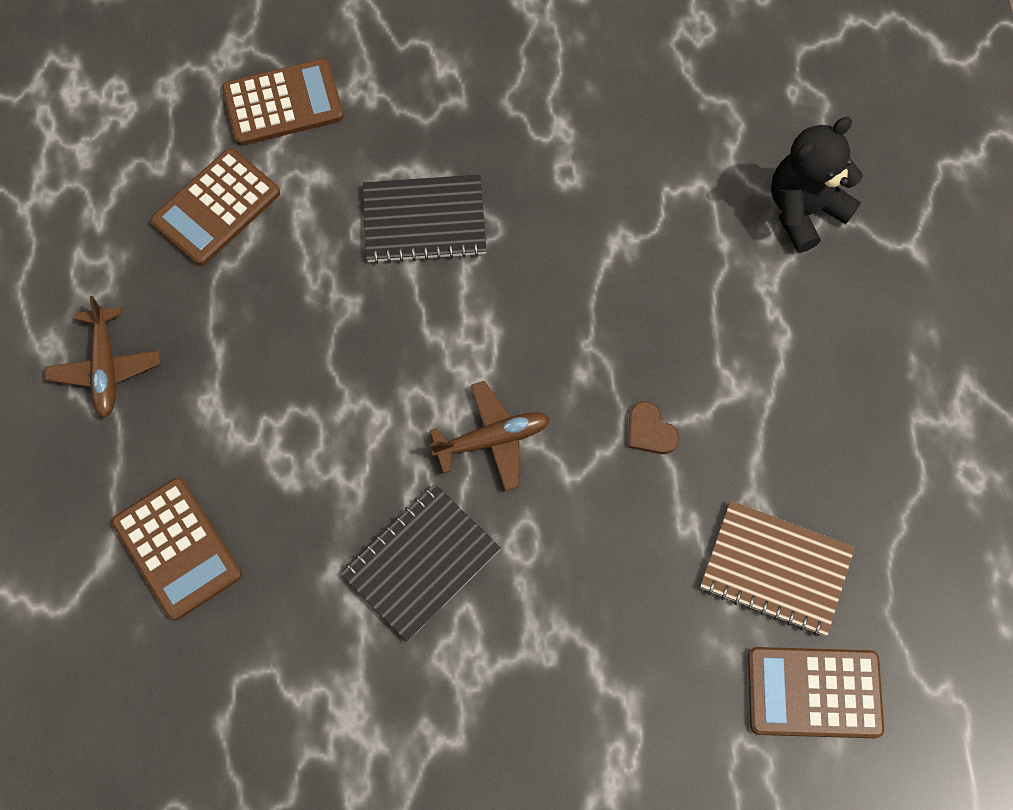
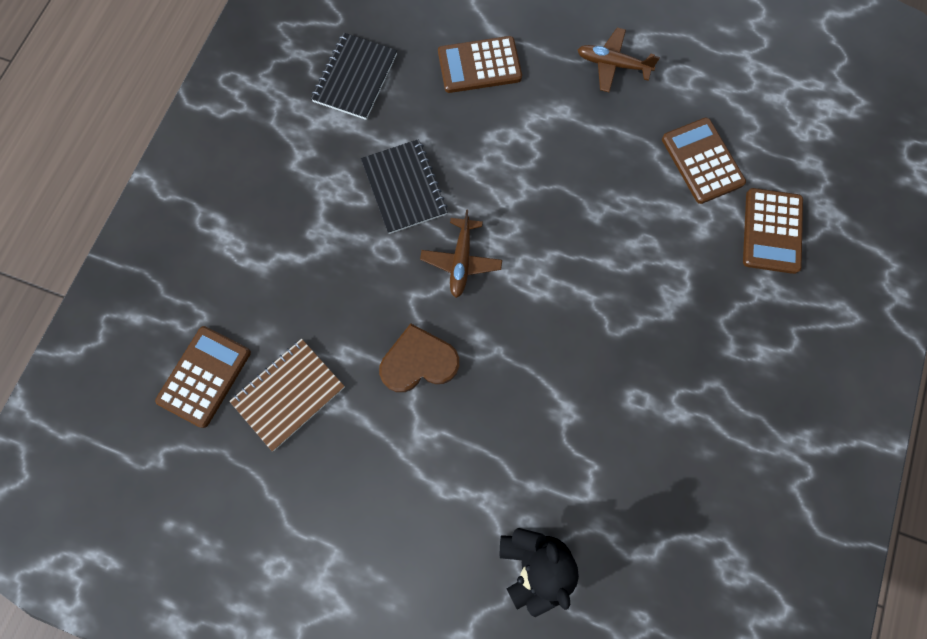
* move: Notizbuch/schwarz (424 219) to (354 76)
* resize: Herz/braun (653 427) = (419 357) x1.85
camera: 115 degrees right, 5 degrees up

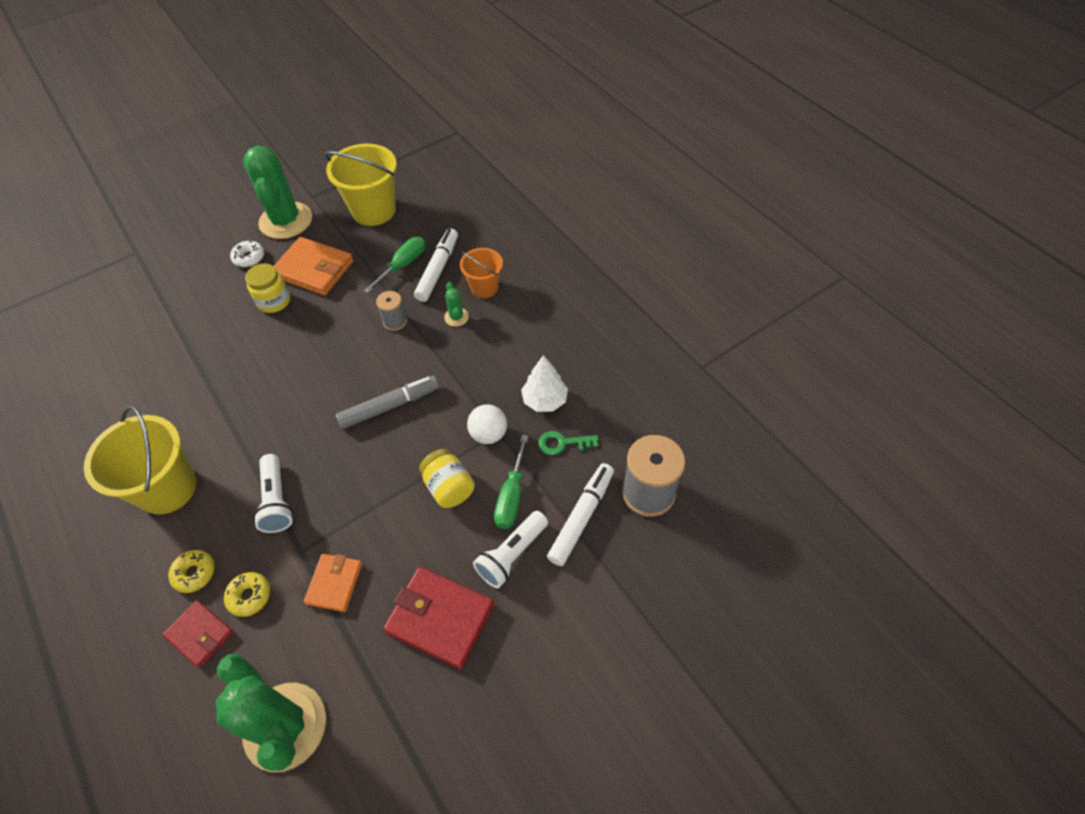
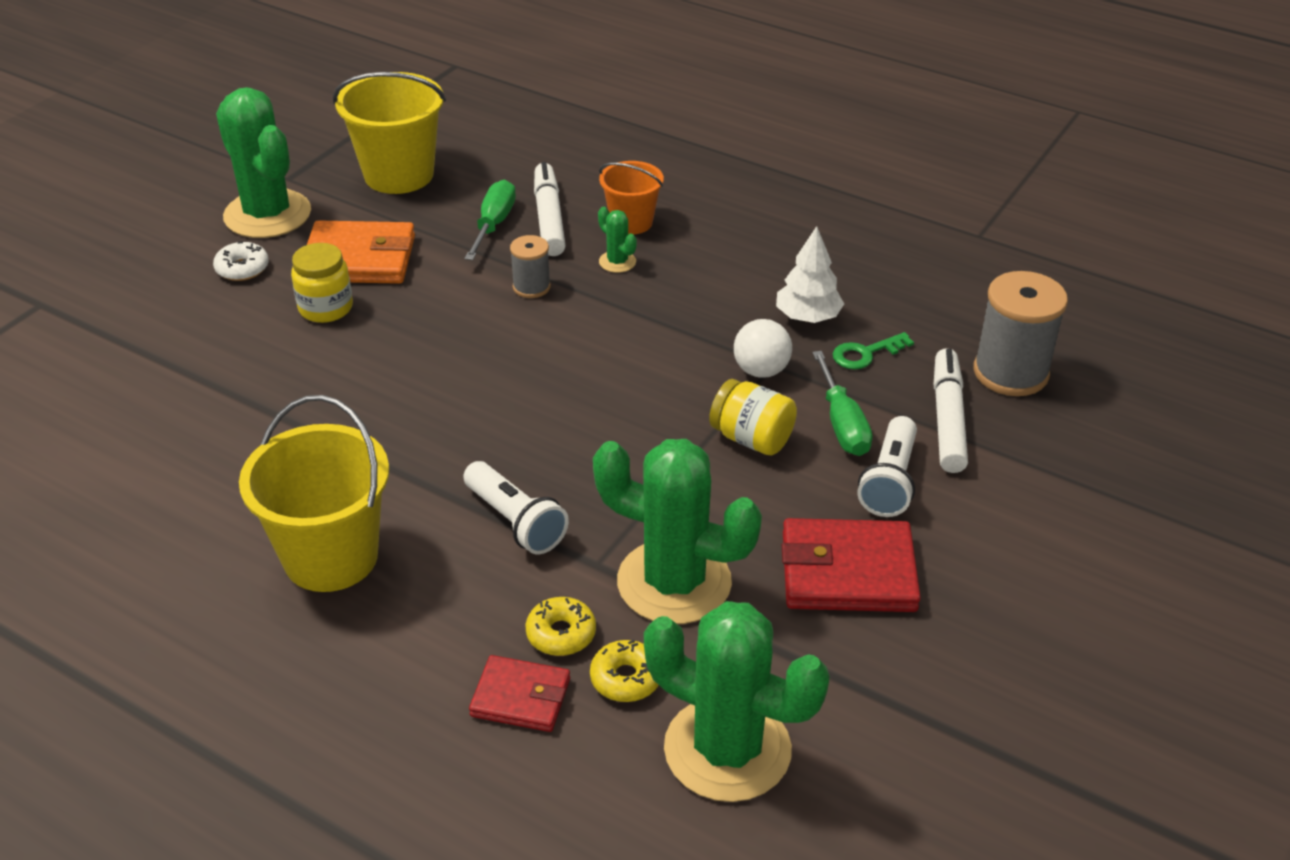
* move: Donut/gelb (191 571) to (624 671)
* replace: Geldbörse/orange (333 583) to Kaktus/grün (677 531)
* delete: Filzstift/grau (387 402)
camera: 25 degrees left, 15 degrees down

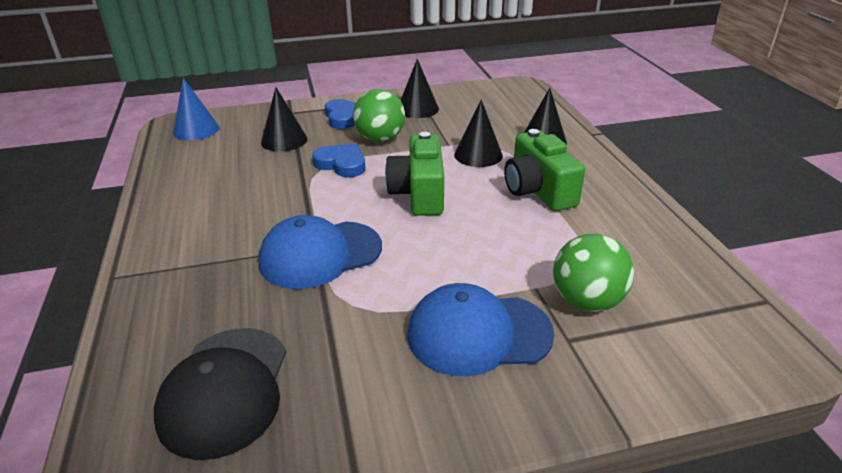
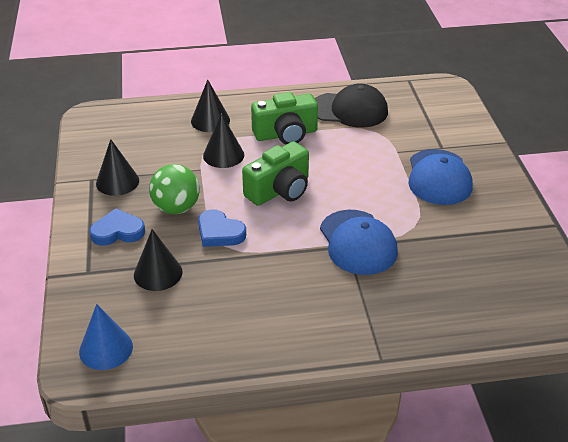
* move: Kappe/schwarz (220 394) to (351 105)
* rotate: Herz/blau (338 160) = (222 228) 90 degrees counterclockwise
* rotate: Kamera/grün (414 174) = (275 173) 45 degrees counterclockwise
* delete: Ball/grün (593 273)
camera: 85 degrees left, 5 degrees up

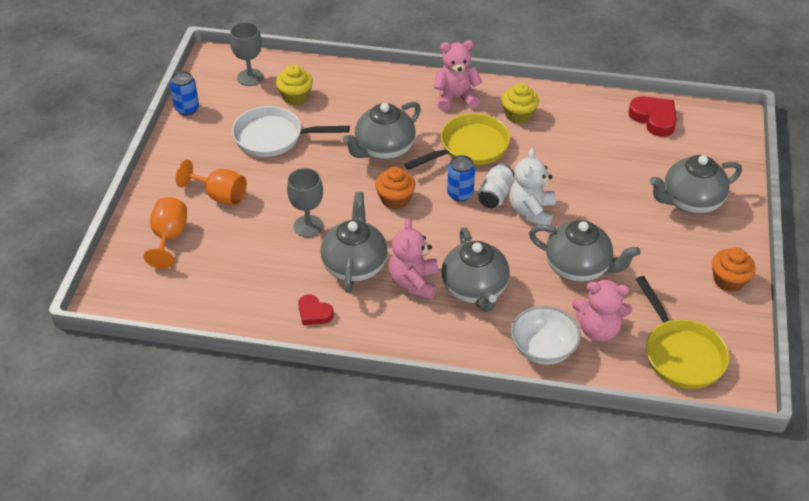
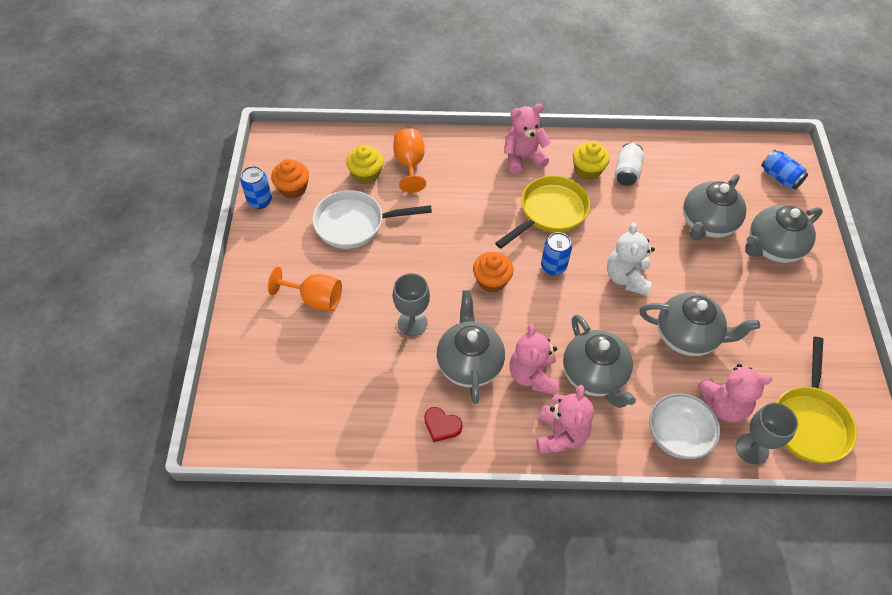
* move: Kelch/orange (165 233) to (409 160)
* move: Kelch/grau (246 54) to (767 434)
* move: Teekanne/grau (382 131) to (714 207)
* move: Dose/weiß (496 186) to (629 164)
* delete: Herz/rot (652 116)
* rotate: Pfanne/gelb (682 332) = (816 400) 45 degrees clockwise
* move: Muffin/orange (734 269) to (290 179)
* insert: Teddybär/rosa (565 419)
* insert: Dose/blau (784 170)
camera: 10 degrees left, 10 degrees up

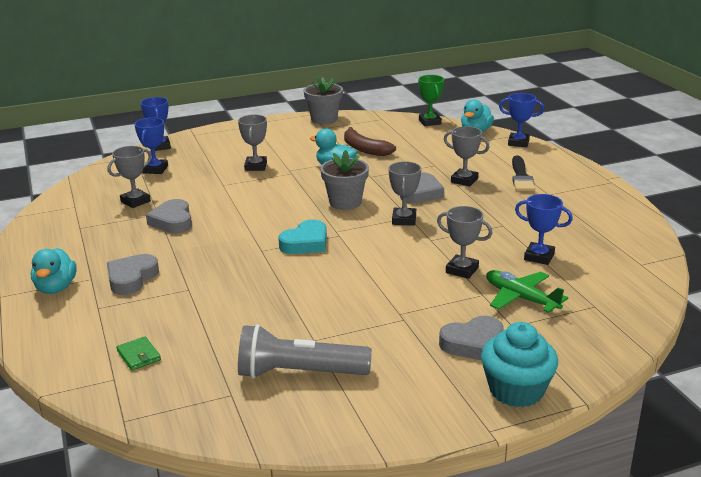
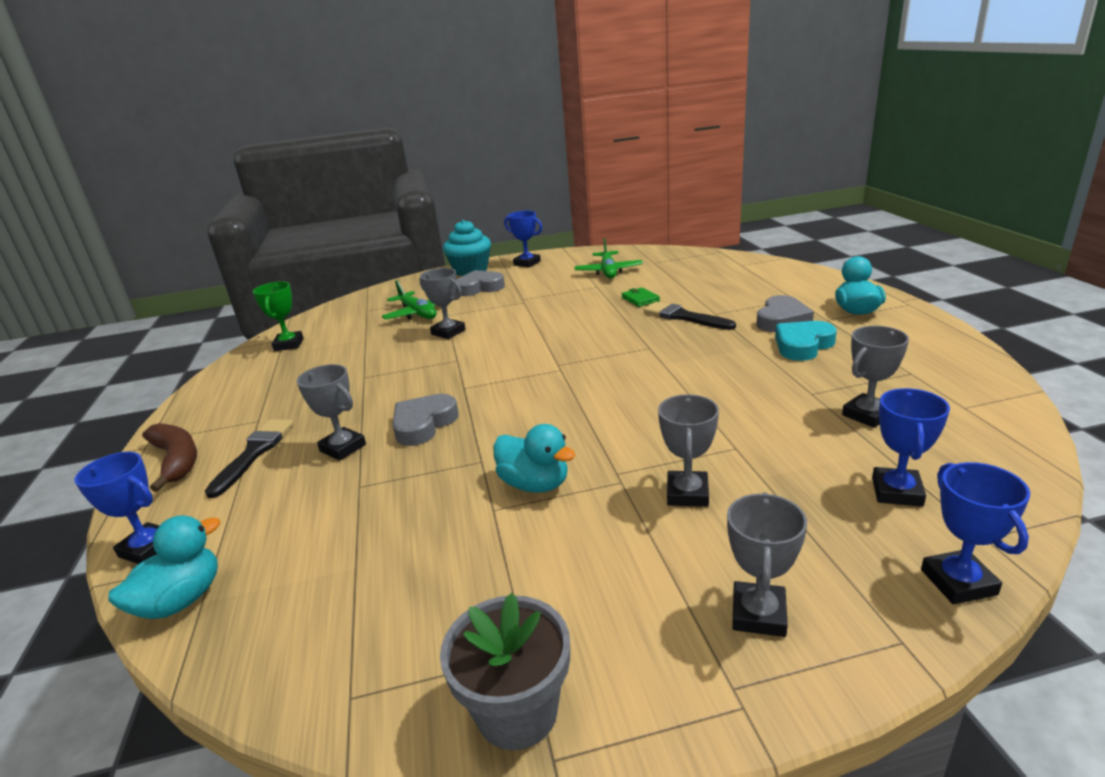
* move: Geldbörse/grün (138 353) to (641 297)
* delete: Herz/grau (169 216)
* replace: Taschenlampe/grau (305 351) to Flugzeug/grün (609 258)
* move: Herz/türkis (302 236) to (806 341)
* delete: Blumentopf/grau (344 180)
* move: Banane/braun (370 141) to (169 457)
* move: Pokal/grau (405 193) to (767 564)
* move: Pokal/grün (431 100) to (278 316)
* move: Pokal/blau (544 229) to (523 239)
* insert: Pinsel/schwarz (690 316)
camera: 170 degrees left, 0 degrees up

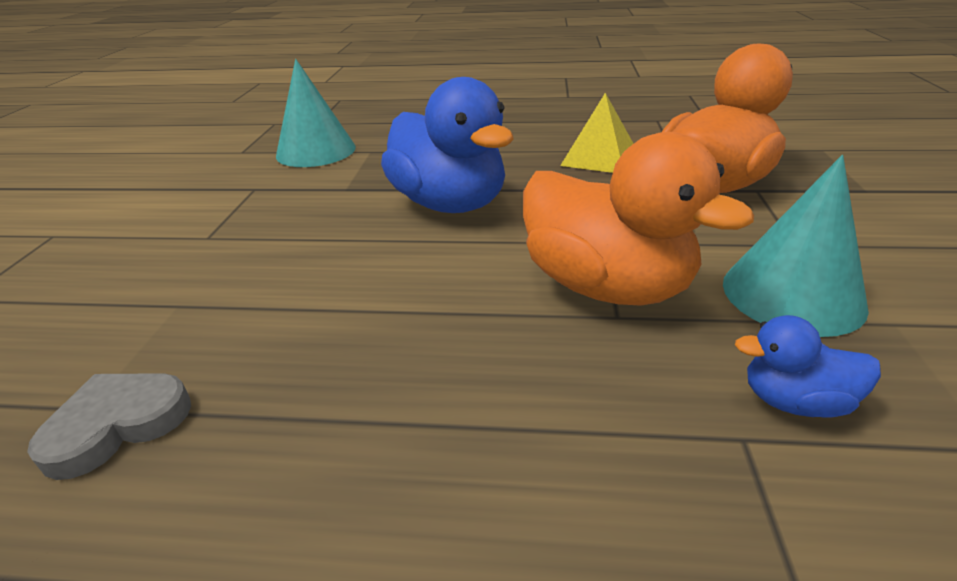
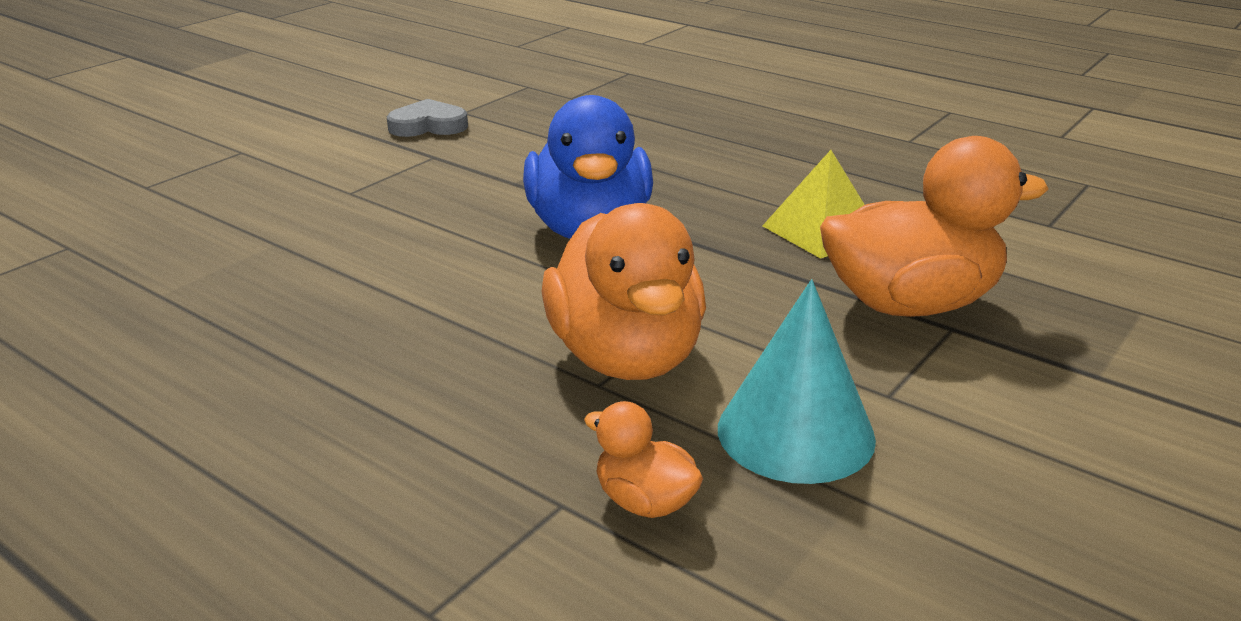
* move: Herz/grau (109 426) to (427 118)
* delete: Kegel/türkis (316 113)
* recolor: Ente/blau (808 366) to Ente/orange (643 459)
camera: 30 degrees right, 5 degrees down

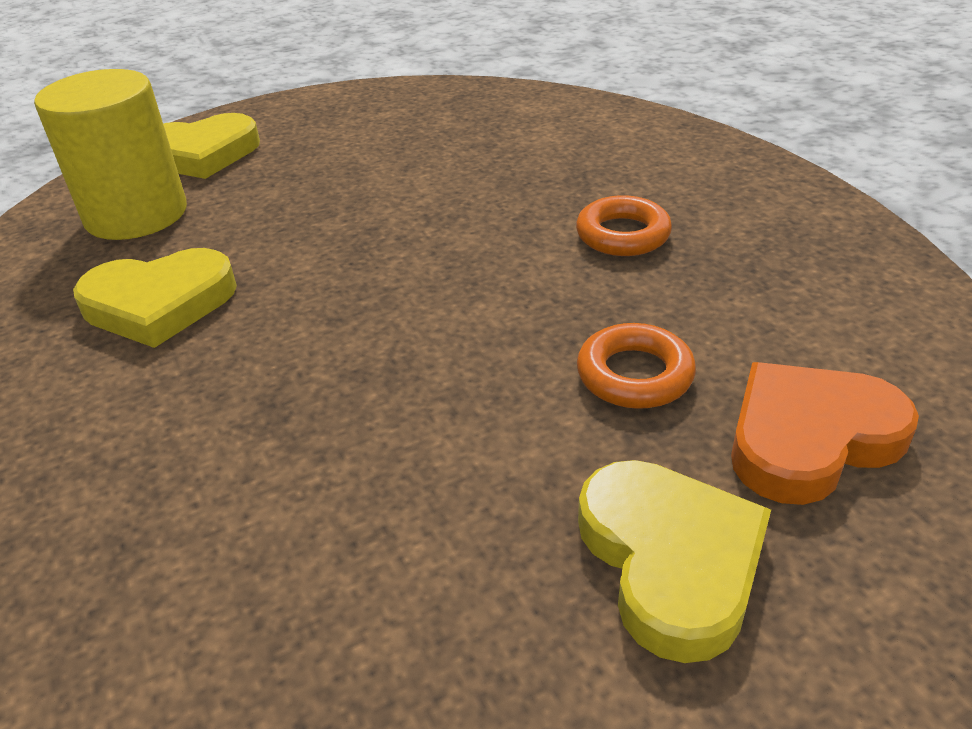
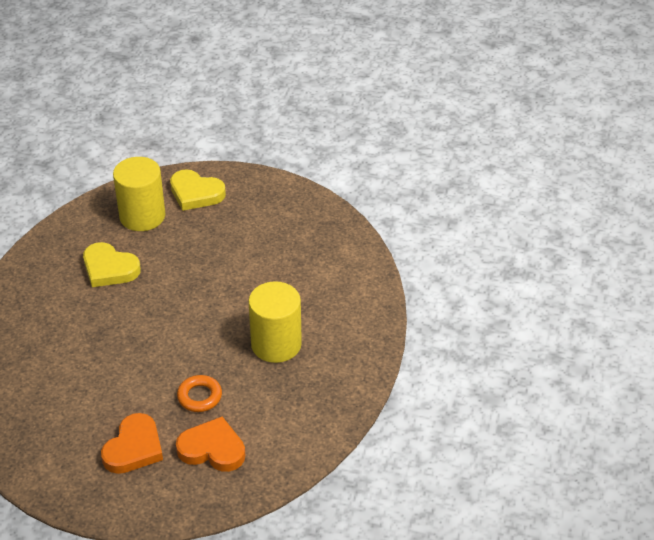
* replace: Ring/orange (624 225) to Vollzylinder/gelb (275 322)
* recolor: Herz/gelb (674 561) to Herz/orange (132 443)
camera: 40 degrees right, 5 degrees up

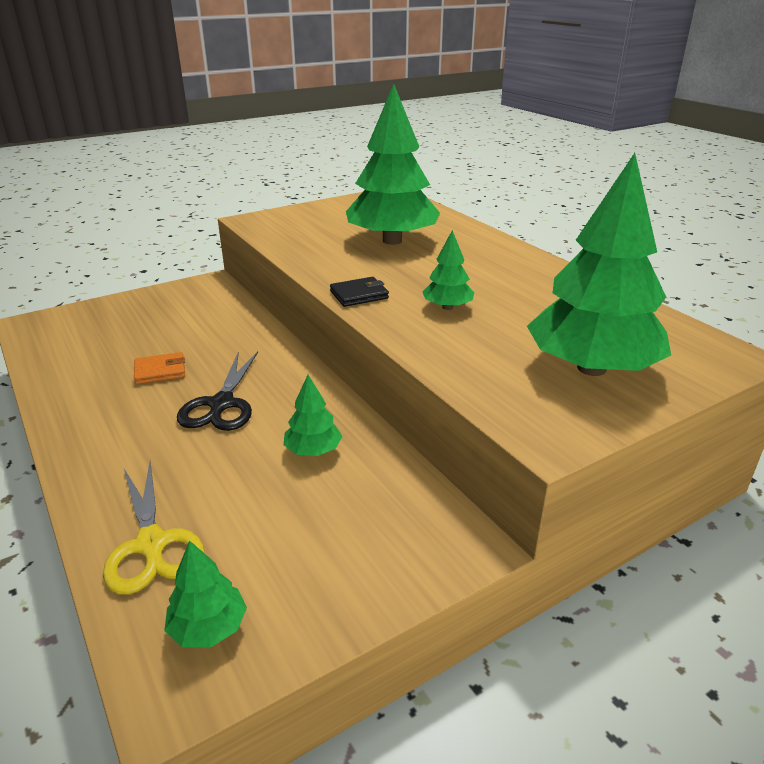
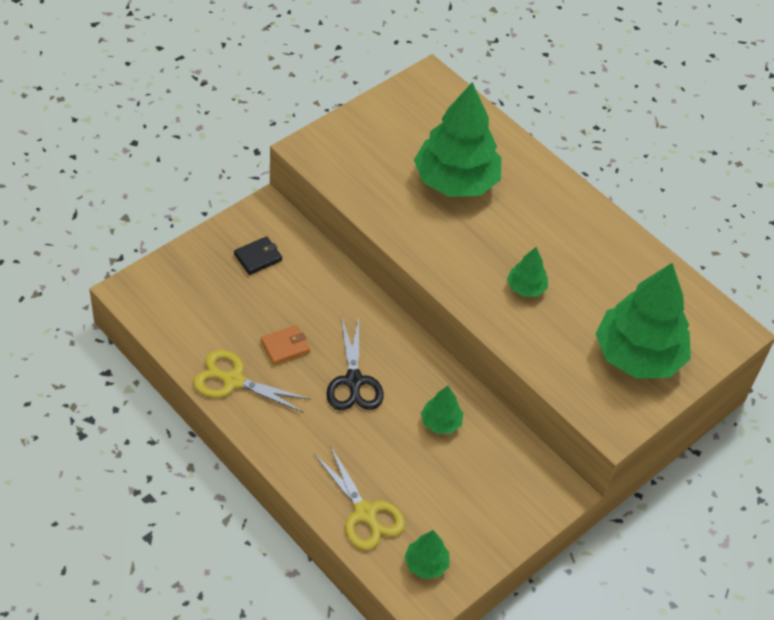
* move: Geldbörse/schwarz (359 292) to (258 255)
* insert: Schere/gelb (252 381)
camera: 15 degrees left, 20 degrees up

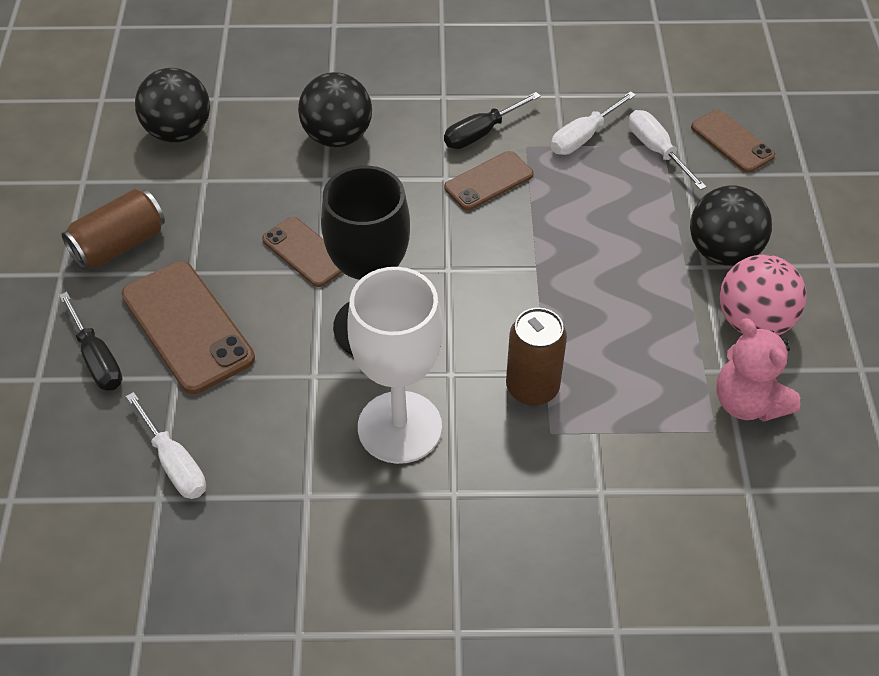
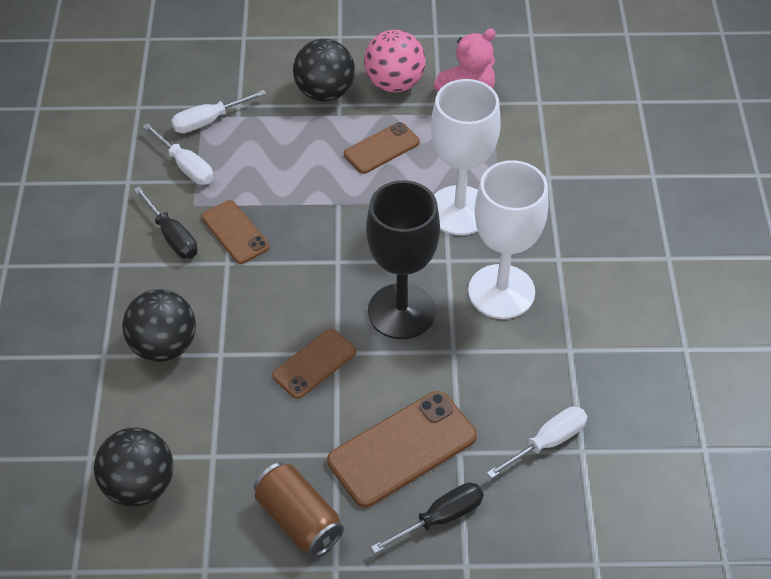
* replace: Dose/braun (536 356) to Kelch/weiß (466 157)
* move: Handy/braun (733 141) to (382 148)
camera: 90 degrees left, 0 degrees up

